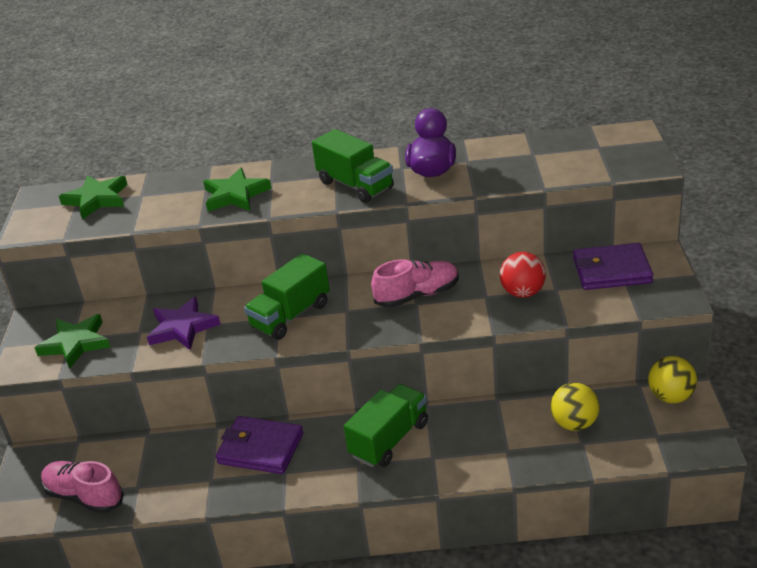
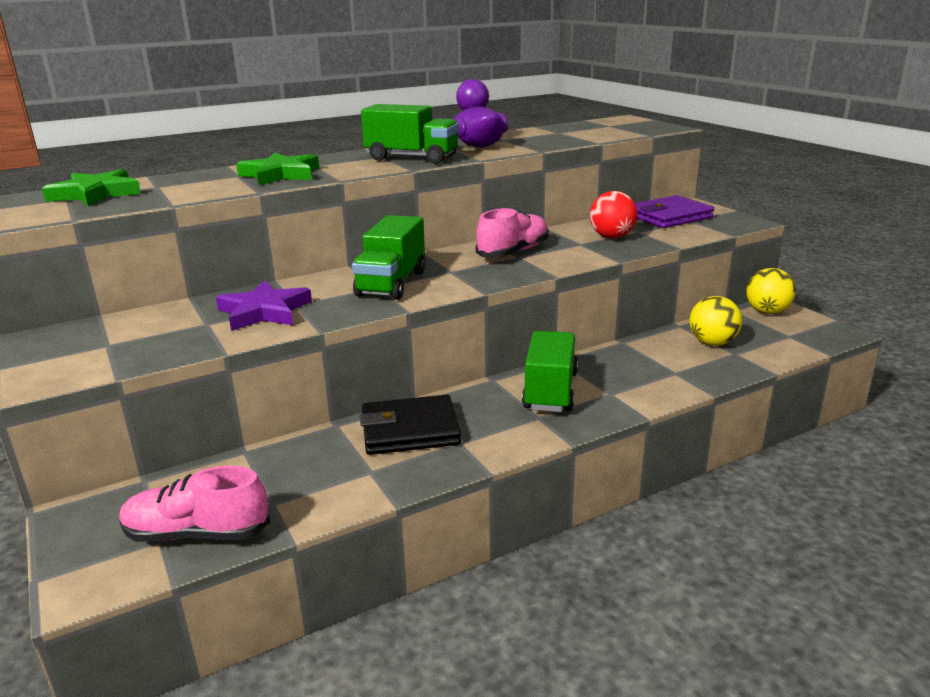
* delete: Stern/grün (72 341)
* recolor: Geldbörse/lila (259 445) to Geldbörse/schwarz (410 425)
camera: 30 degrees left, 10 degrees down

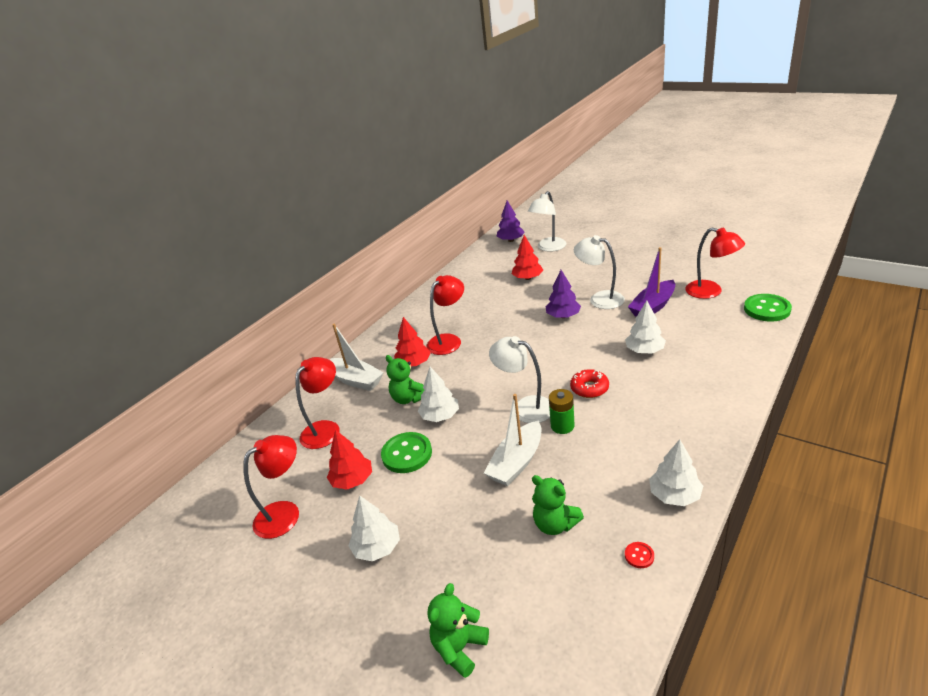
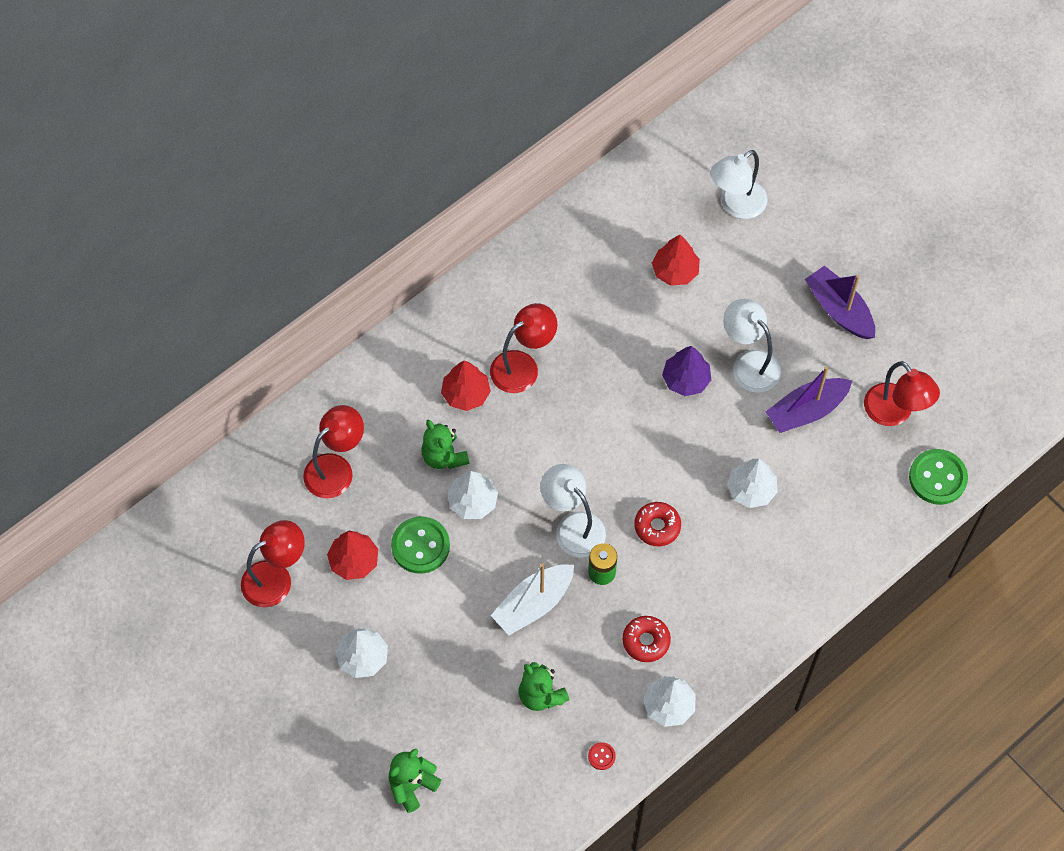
* delete: Boot/weiß (356 357)
* delete: Baum/lila (510 221)
* insert: Donut/rot (647 639)
* insert: Boot/lila (840 302)
camera: 10 degrees right, 30 degrees up

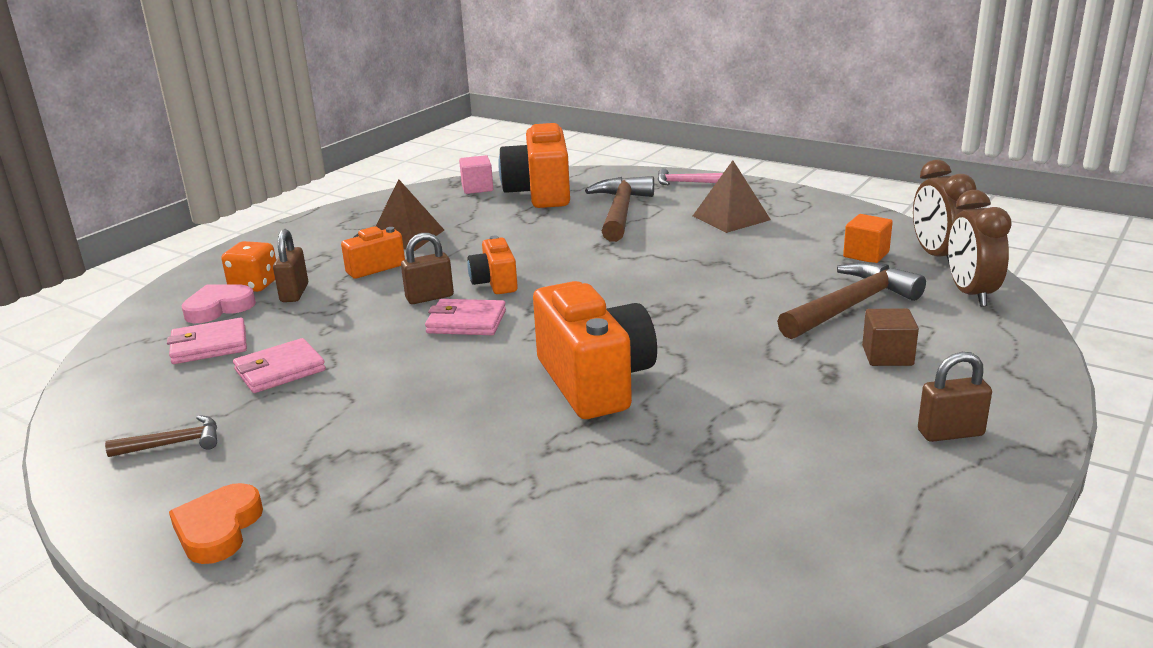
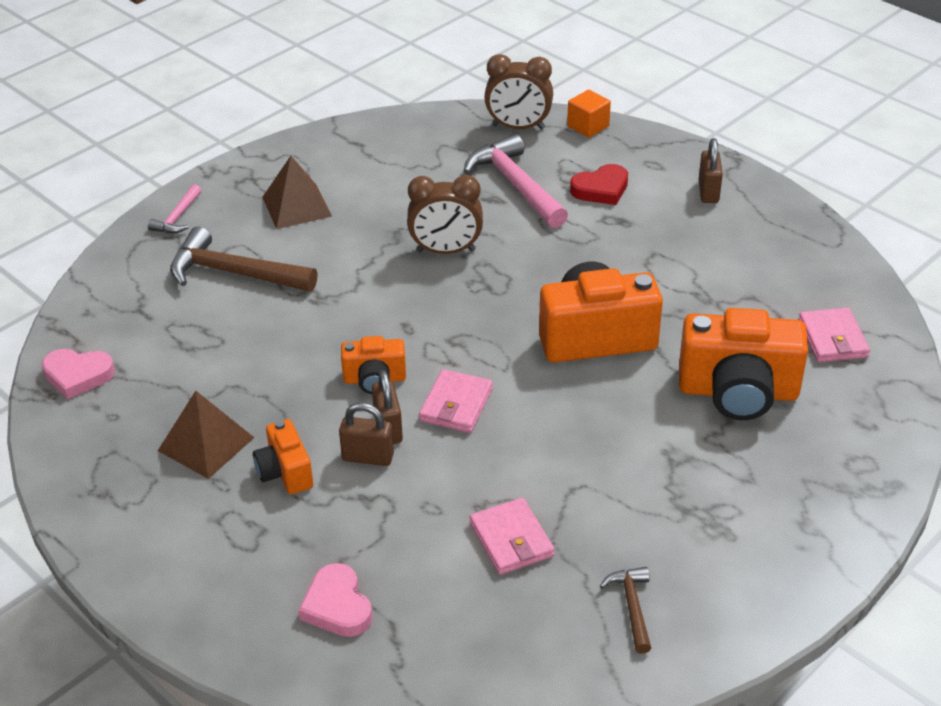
* move: Geldbörse/rosa (207 341) to (834 334)
* delete: Herz/orange (216 523)
* delete: Spielwürfel/orange (248 266)
* move: Vorhängeschloss/braun (290 265) to (366 434)
* replace: Kubus/rosa (476 174) to Herz/rosa (78 374)
* move: Kamera/orange (534 164) to (743 364)
* recolor: Hammer/braun (851 300) to Hammer/rosa (516 181)
* move: Kubus/orange (868 238) to (589 114)
* replace: Kubus/braun (890 337) to Herz/rot (599 184)
* move: Wecker/braun (945 213) to (445 214)
camera: 80 degrees left, 15 degrees up

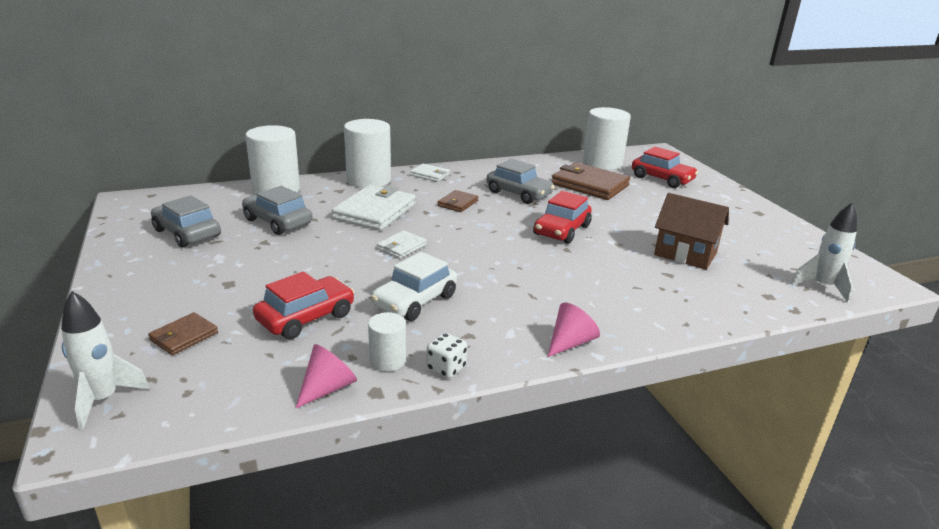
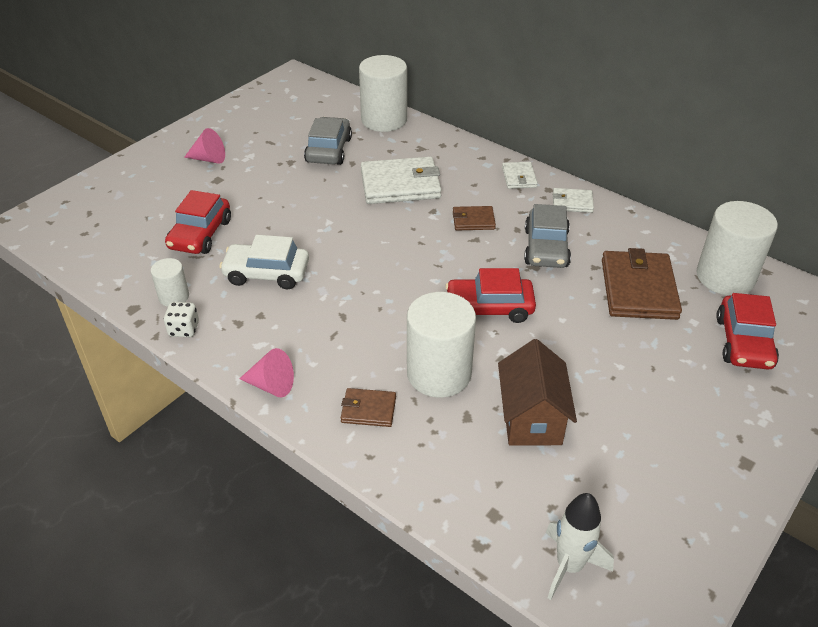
* delete: Rakete/weiß (105 360)
* move: Geldbörse/braun (183 333) to (368 407)
* delete: Auto/grau (186 221)
* rotate: Auto/rot (303 305) = (198 222) 90 degrees clockwise
* move: Kegel/rosa (326 376) to (204 146)
* move: Vollzylinder/weiß (367 153) to (441 345)
* move: Geldbörse/weiß (402 244) to (573 200)
camera: 60 degrees right, 15 degrees up

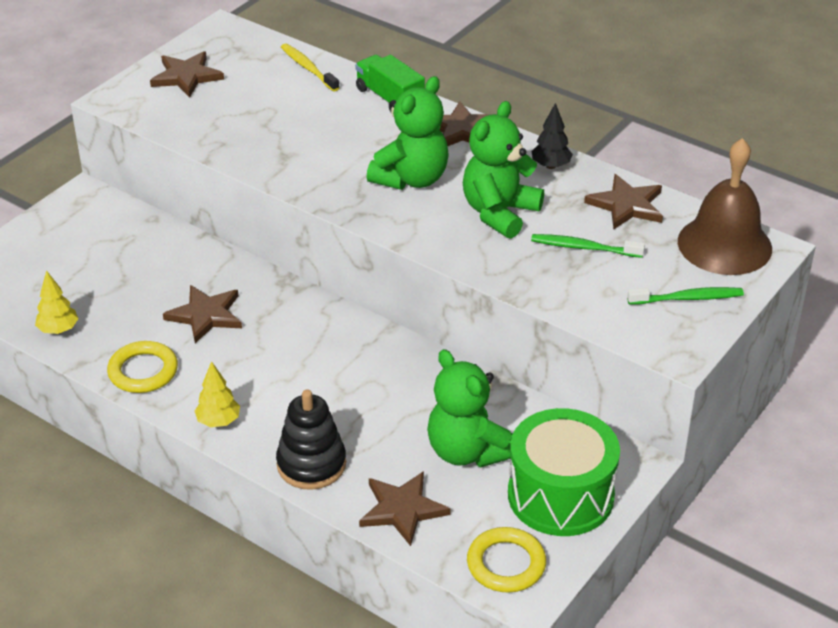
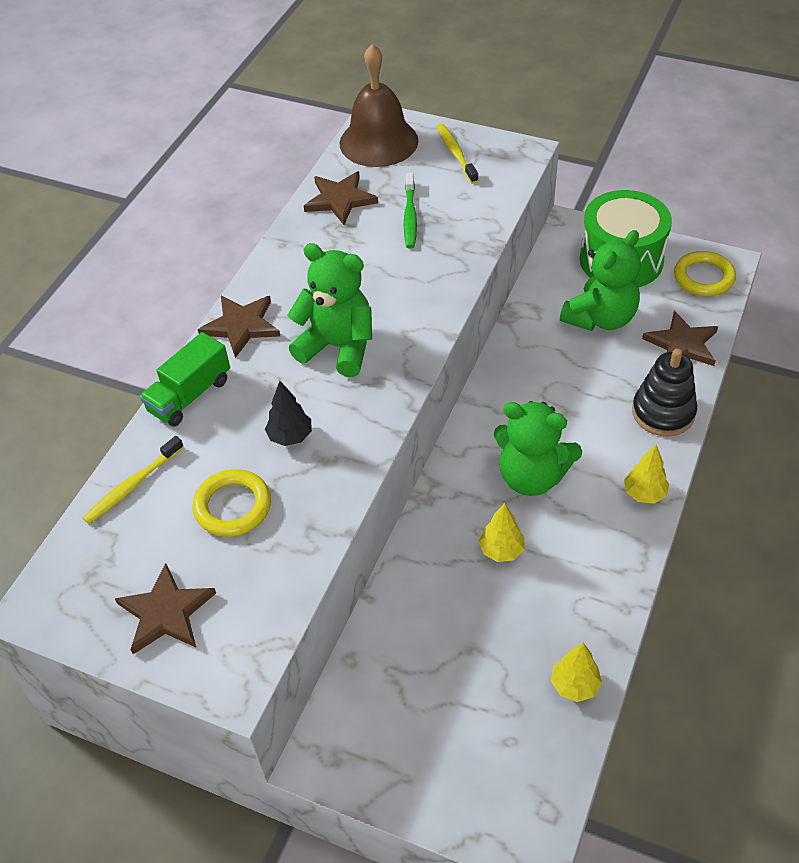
* move: Ring/gelb (142 367) to (231 503)
* replace: Stern/braun (202 314) to Baum/gelb (502 532)
* move: Teddybär/grün (503 170) to (538 448)
* move: Baum/schwarz (552 136) to (288 413)
* recolor: Zahnbürste/grün (685 296) to Zahnbürste/gelb (457 154)
camera: 100 degrees left, 10 degrees up

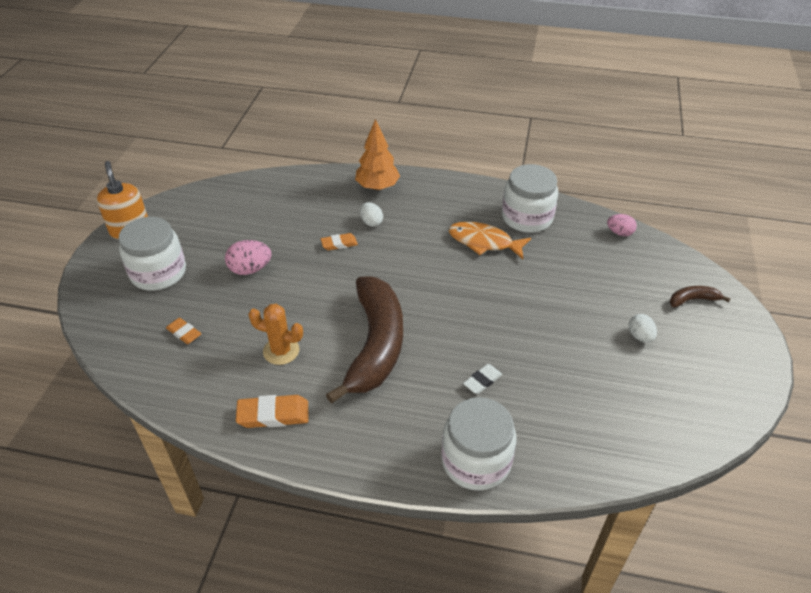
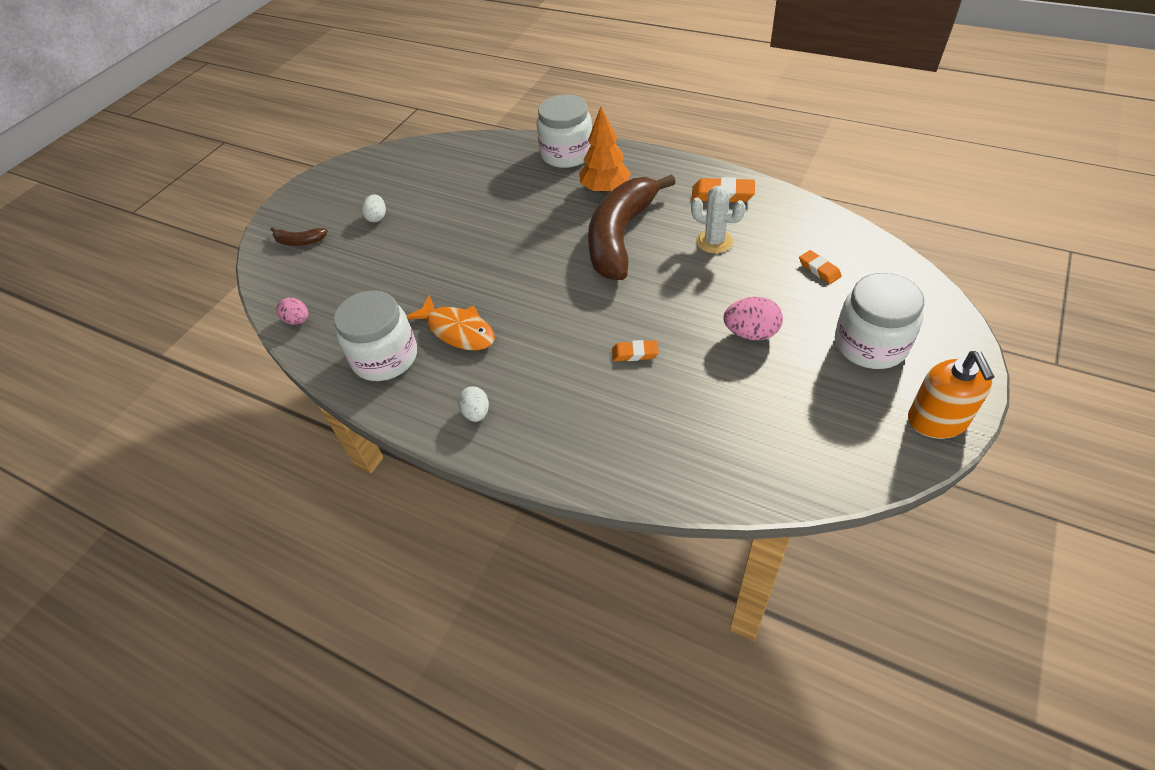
* recolor: Kaktus/orange (275 334) to Kaktus/weiß (718 219)
* move: Baum/orange (377 154) to (605 150)
* move: Ei/weiß (371 214) to (473 404)
* delete: Radiergummi/weiß (482 379)
camera: 160 degrees left, 5 degrees up

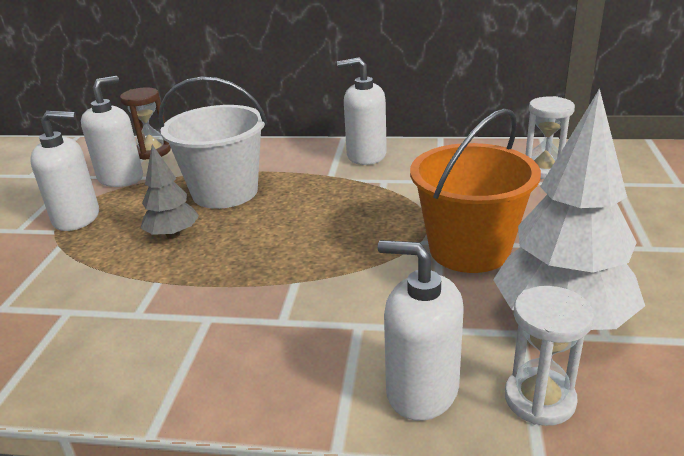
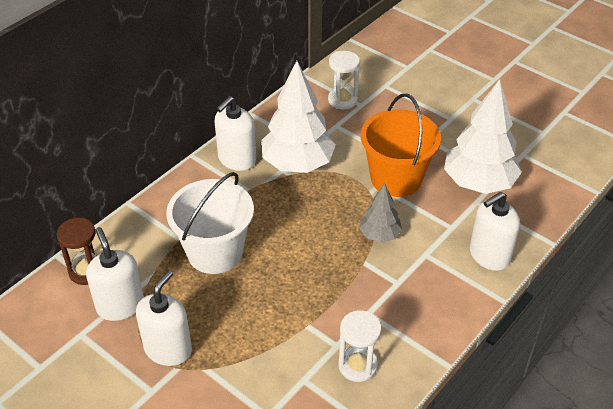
* move: Baum/grau (170 192) to (380 213)
* move: Sanduhr/weiß (549 356) to (359 346)
* insert: Baum/weiß (298 117)
camera: 60 degrees left, 15 degrees up

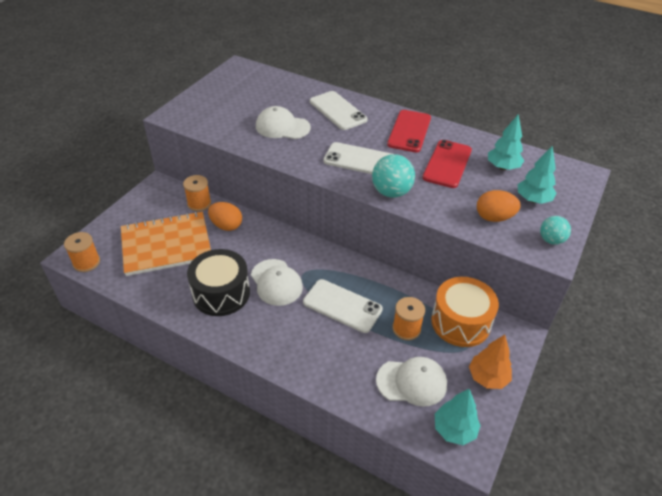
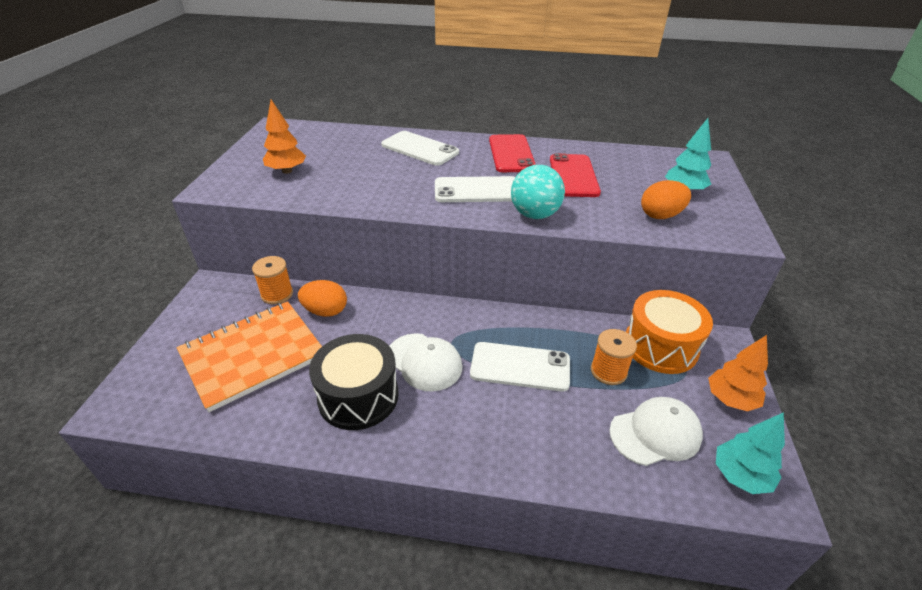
* delete: Garnrolle/orange (82 252)
* delete: Kappe/weiß (283 122)
* delete: Baum/türkis (506 142)
* delete: Ball/türkis (555 230)
* insert: Baum/orange (284 137)
camera: 20 degrees left, 5 degrees down

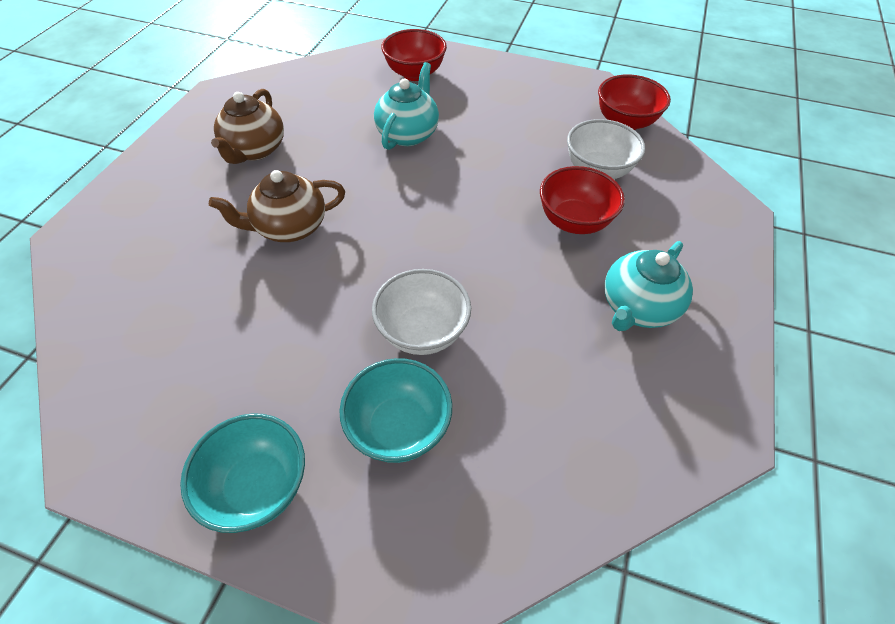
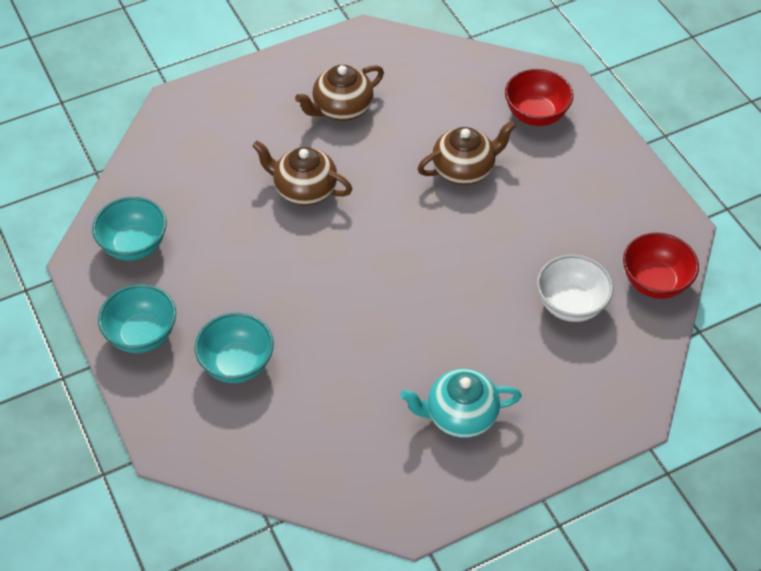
* delete: Schüssel/weiß (421 312)
* recolor: Teekanne/türkis (406 106) to Teekanne/braun (467 152)
* delete: Schüssel/rot (582 200)
* insert: Schüssel/türkis (129 229)
camera: 45 degrees right, 0 degrees up

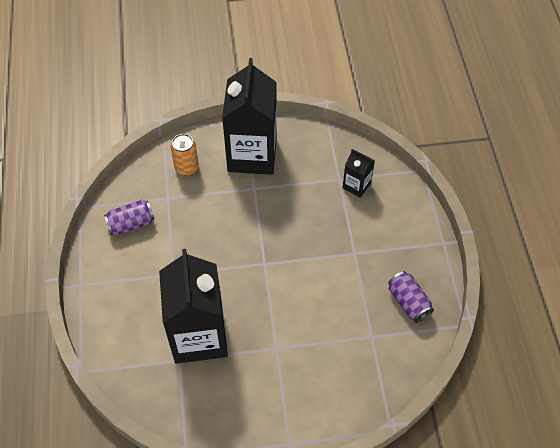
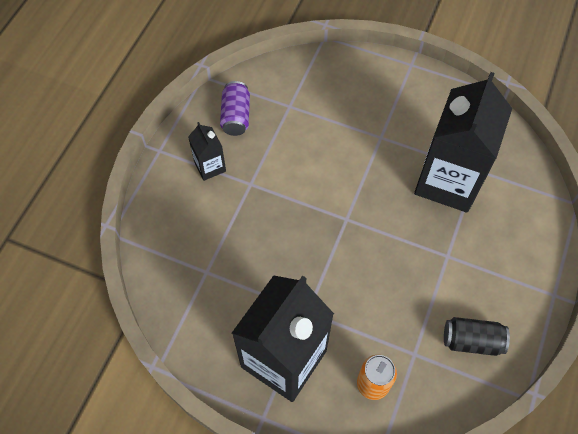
* recolor: Dose/lila (129 217) to Dose/schwarz (477 336)
* move: Getränkekarton/schwarz (359 173) to (207 151)
camera: 150 degrees left, 5 degrees up

